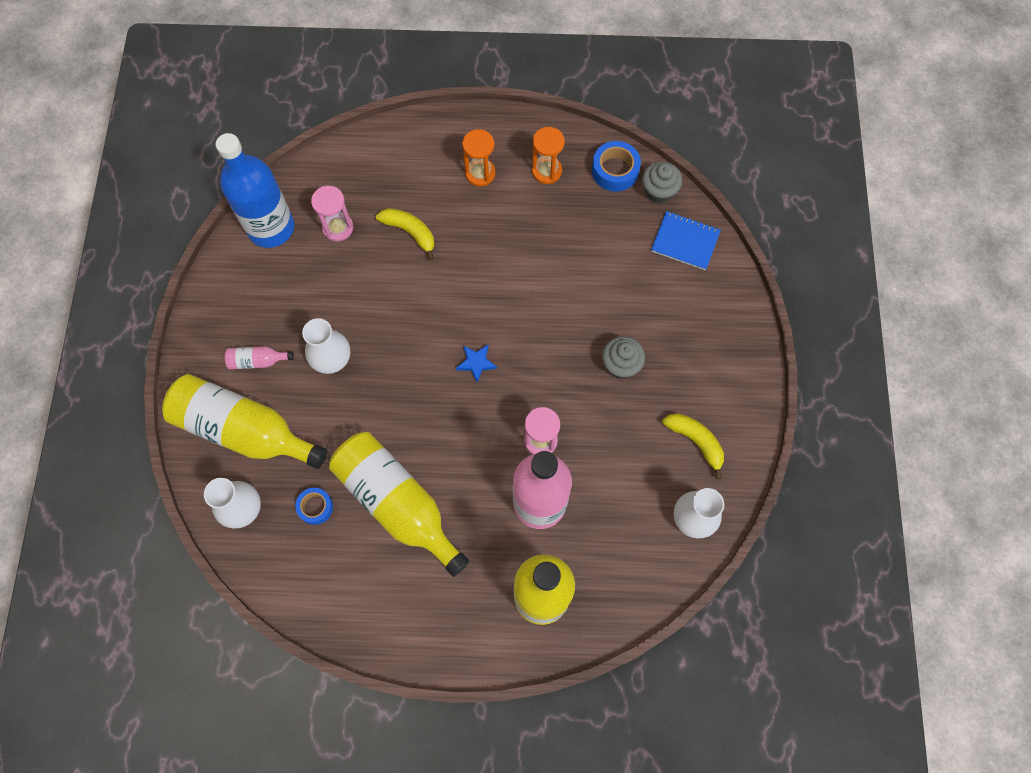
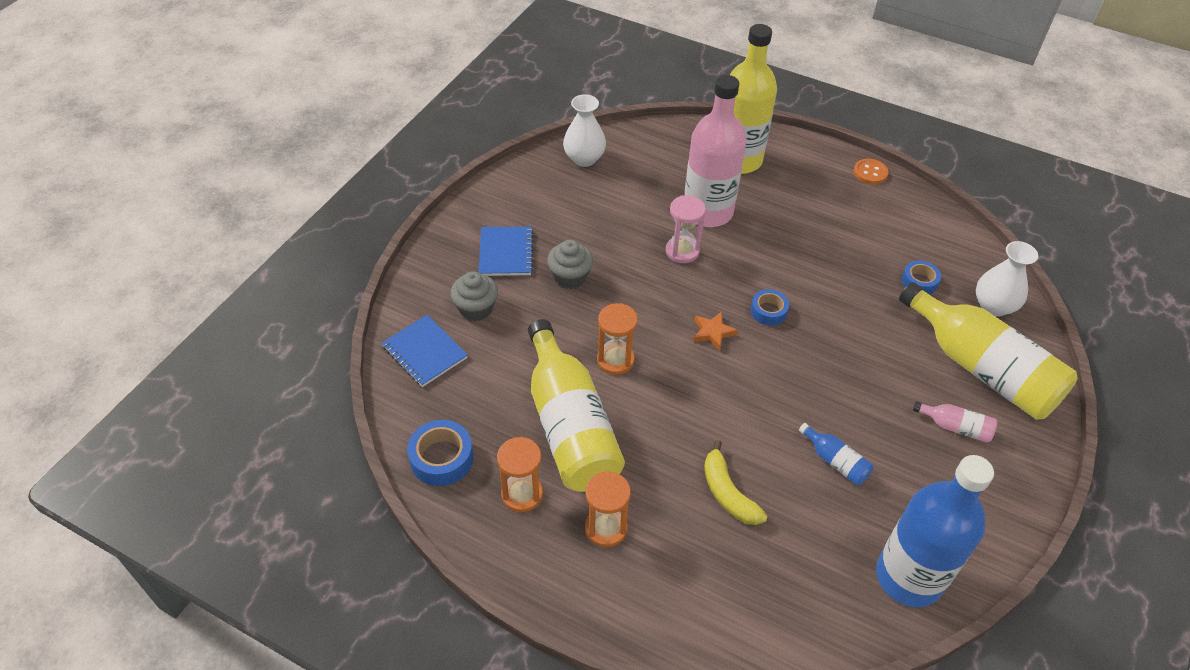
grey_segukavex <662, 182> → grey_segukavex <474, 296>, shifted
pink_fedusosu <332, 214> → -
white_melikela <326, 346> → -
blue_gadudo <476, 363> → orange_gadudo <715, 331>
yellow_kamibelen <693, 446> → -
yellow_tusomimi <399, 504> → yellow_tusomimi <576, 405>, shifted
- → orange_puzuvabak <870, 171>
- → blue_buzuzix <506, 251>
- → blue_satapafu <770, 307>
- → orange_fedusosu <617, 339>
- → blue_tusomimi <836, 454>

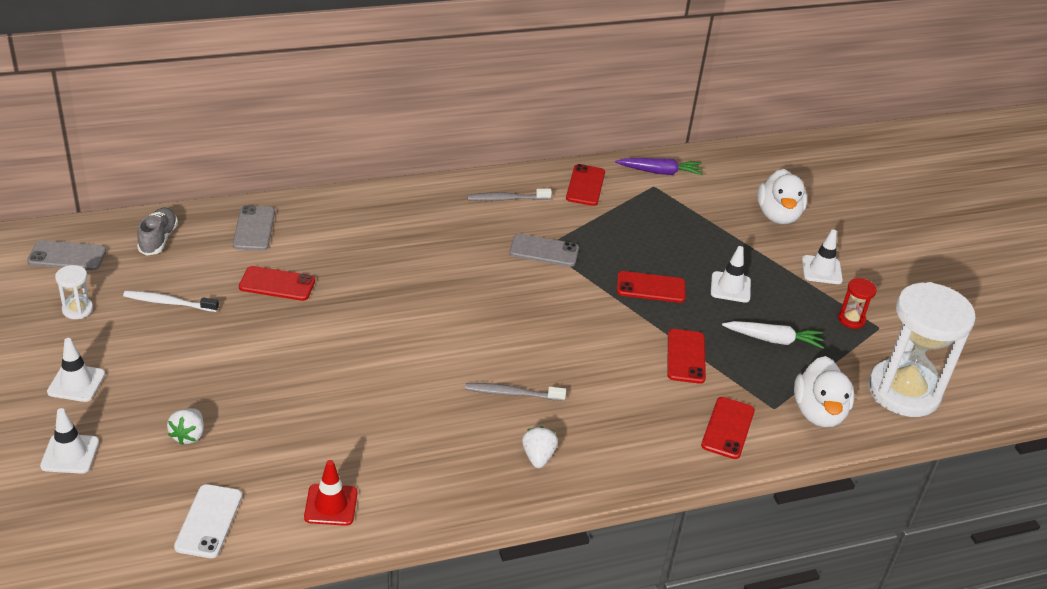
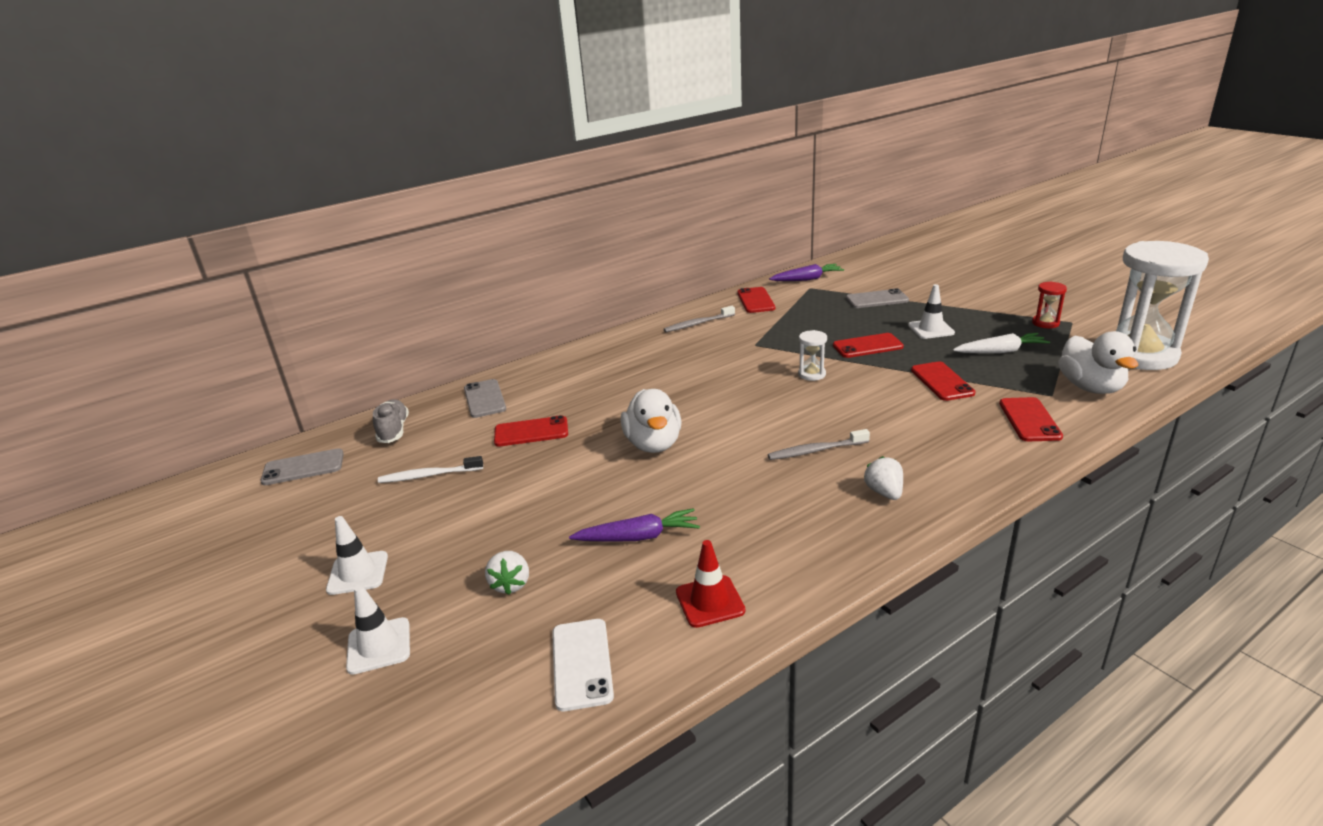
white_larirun <782, 197> → white_larirun <651, 421>, shifted
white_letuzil <822, 256> → -
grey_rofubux <544, 250> → grey_rofubux <877, 298>, shifted
white_fedusosu <74, 292> → white_fedusosu <812, 355>, shifted
- → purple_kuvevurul <634, 525>

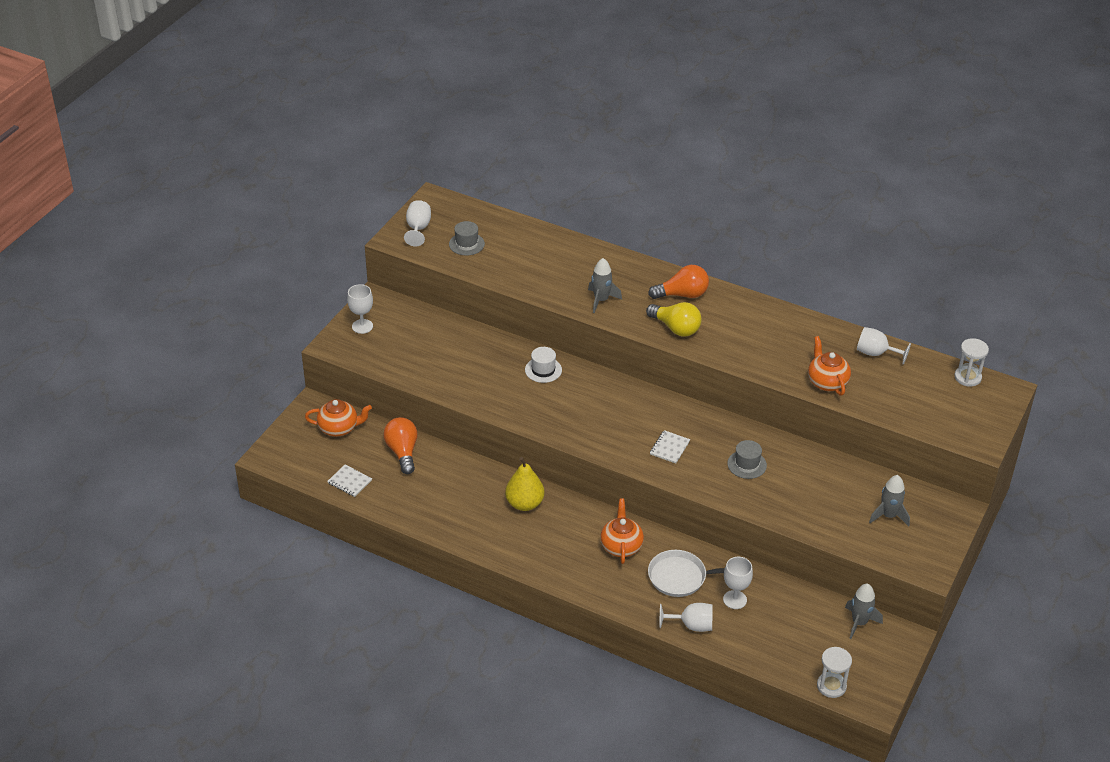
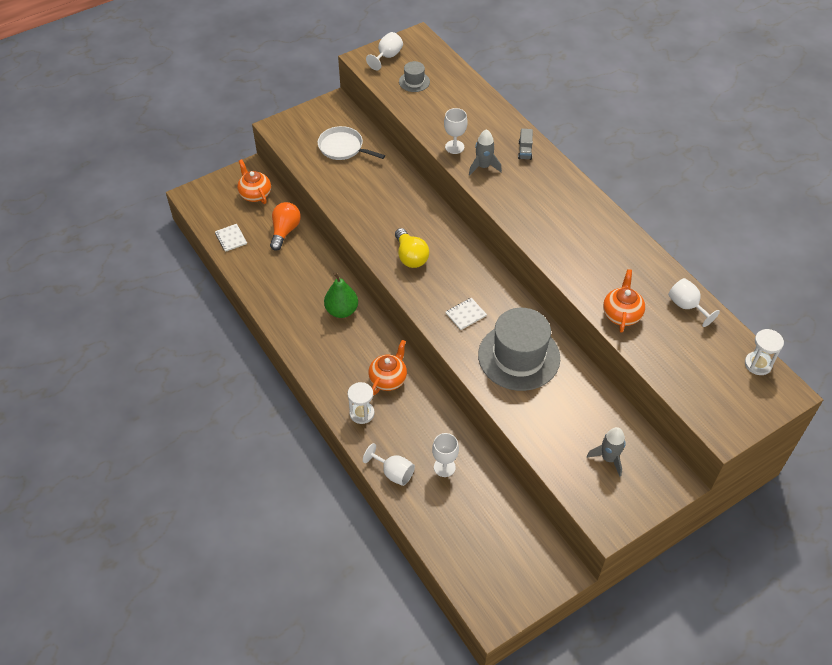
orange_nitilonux <678, 282> → -
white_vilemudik <360, 309> → white_vilemudik <456, 131>, shifted
yellow_nitilonux <674, 319> → yellow_nitilonux <412, 248>, shifted
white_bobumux <543, 365> → -
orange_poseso <338, 418> → orange_poseso <254, 181>, 150 degrees counterclockwise
grey_bobumux <747, 459> → grey_bobumux <519, 349>, x2.23
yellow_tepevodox <524, 484> → green_tepevodox <341, 295>
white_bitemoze <686, 573> → white_bitemoze <351, 143>, shifted
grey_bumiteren <864, 611> → -
white_fedusosu <834, 672> → white_fedusosu <361, 403>, shifted
- → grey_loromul <525, 144>

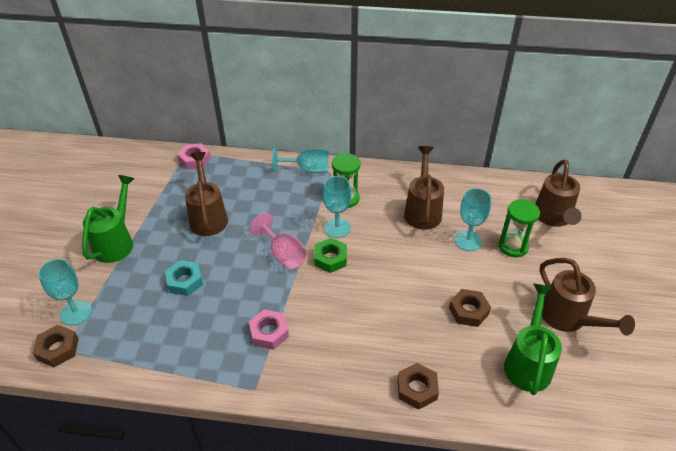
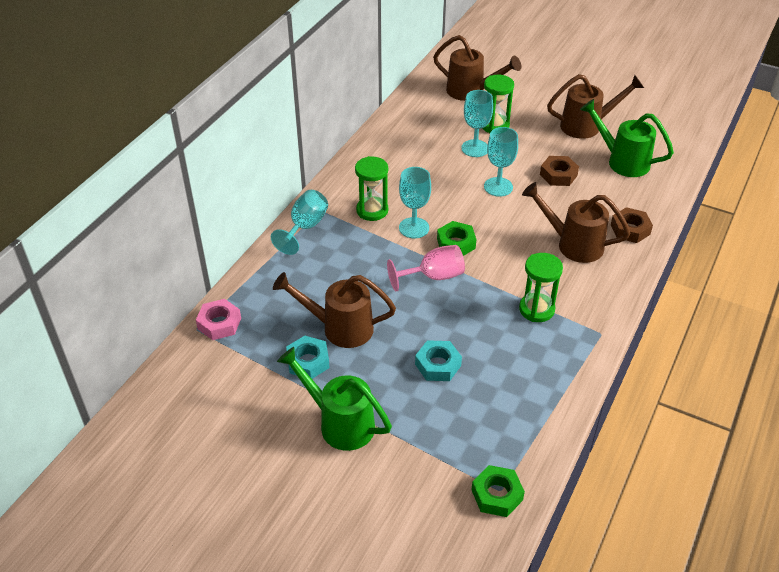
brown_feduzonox <424, 188> → brown_feduzonox <576, 222>, shifted
turquoise_vilemudik <65, 292> → turquoise_vilemudik <501, 162>, shifted
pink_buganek <269, 329> → green_fedusosu <541, 287>
brown_buganek <56, 346> → green_buganek <498, 491>
- → turquoise_buganek <308, 357>

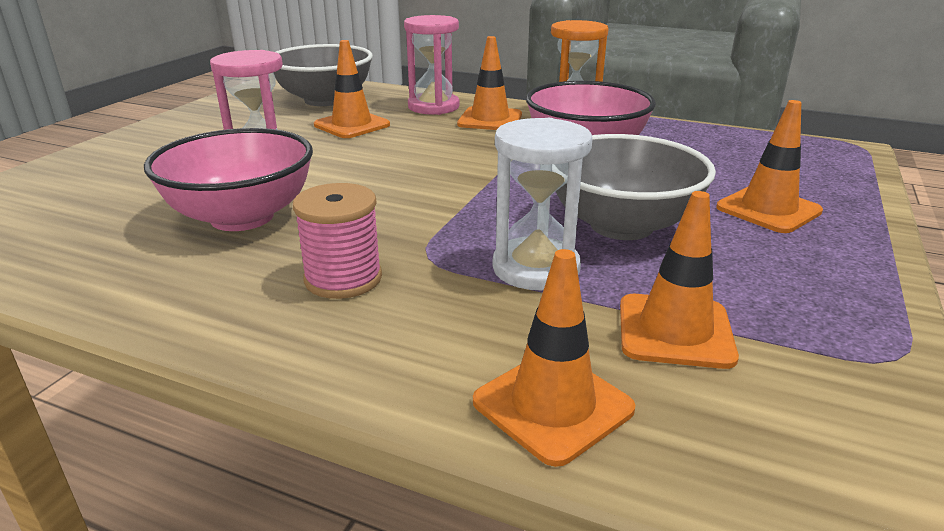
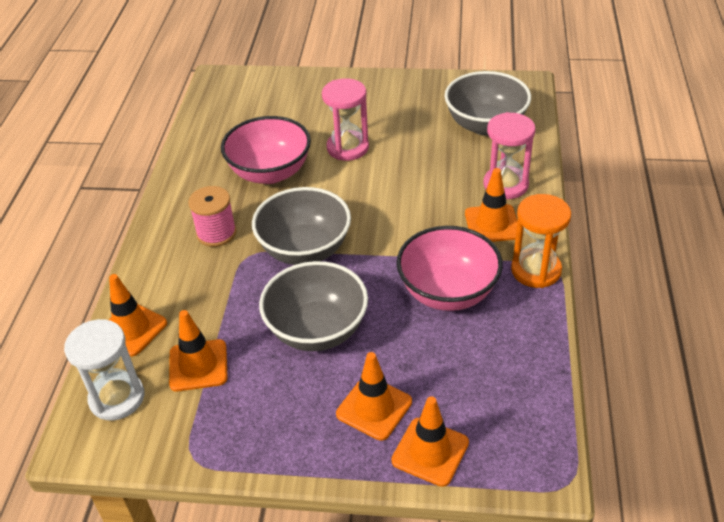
orange_letuzil <352, 89> → orange_letuzil <430, 441>, shifted
white_fedusosu <542, 204> → white_fedusosu <104, 369>, shifted
- → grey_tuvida <301, 226>

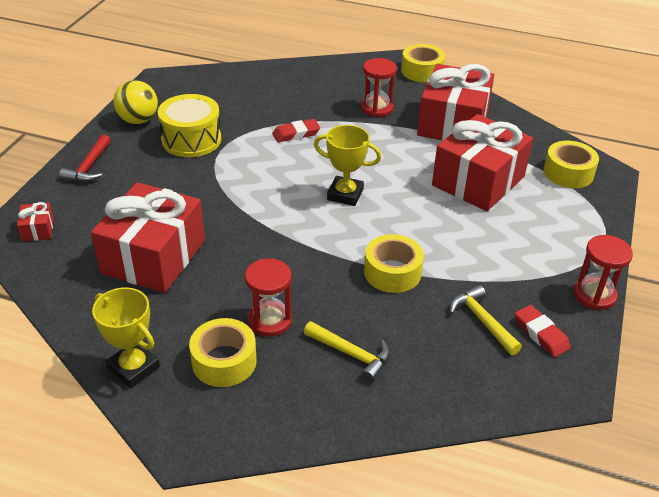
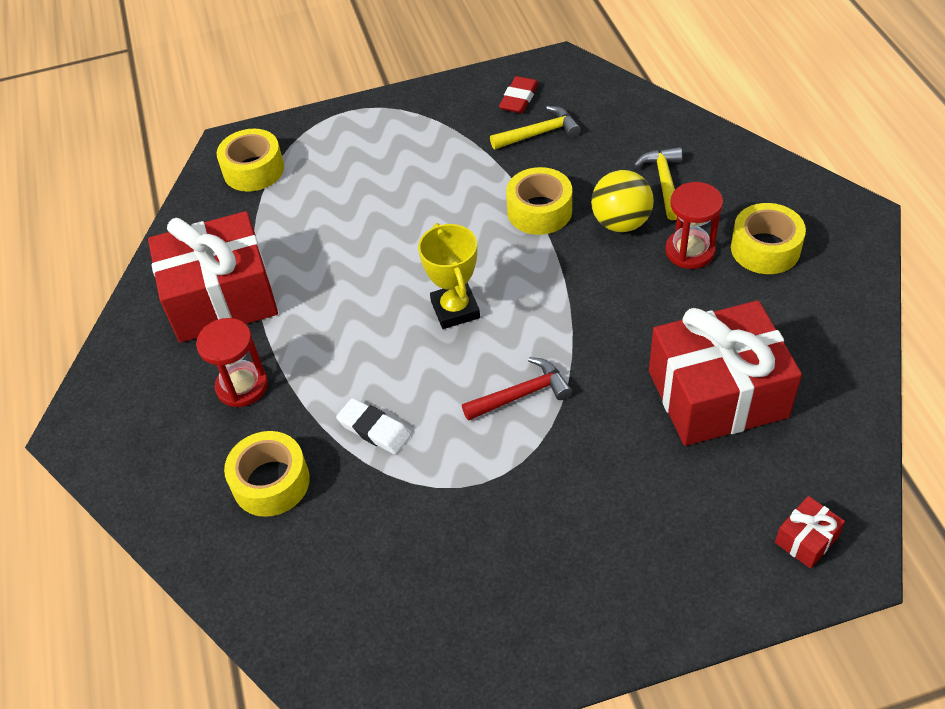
yellow_satapafu <423, 63> → yellow_satapafu <267, 474>, shifted
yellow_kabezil <135, 102> → yellow_kabezil <622, 201>, shifted
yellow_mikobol <189, 125> → -
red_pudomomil <482, 162> → -
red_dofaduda <296, 130> → white_dofaduda <373, 426>
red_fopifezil <85, 158> → red_fopifezil <517, 389>, shifted
red_fedusosu <603, 272> → -
yellow_fopifezil <485, 320> → yellow_fopifezil <535, 127>, 135 degrees counterclockwise
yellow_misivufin <126, 337> → -

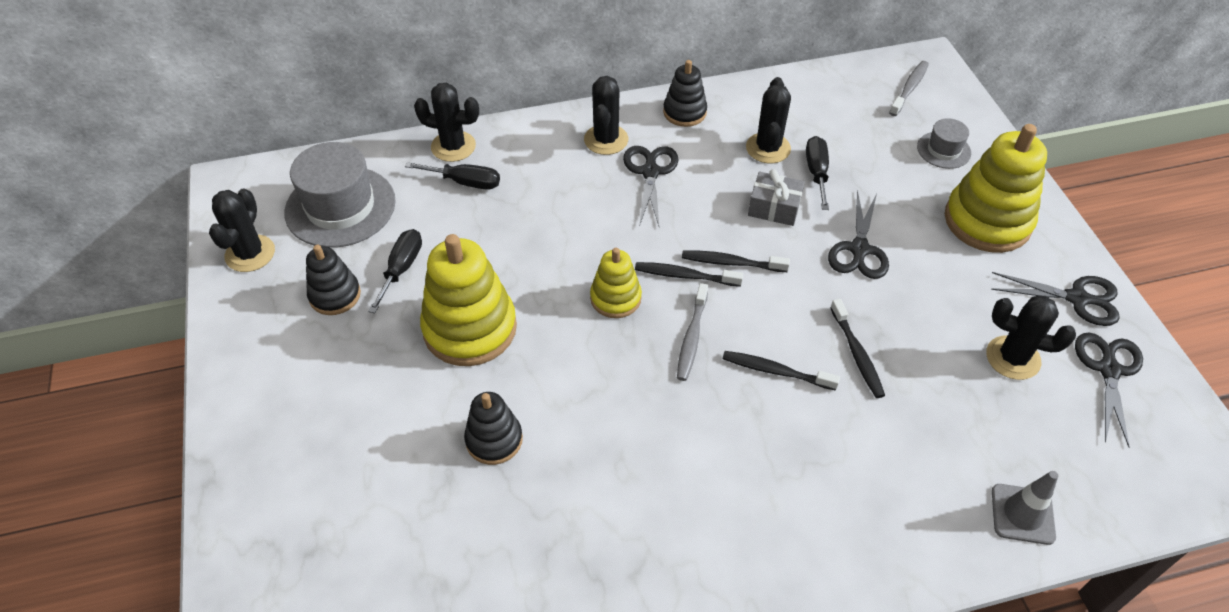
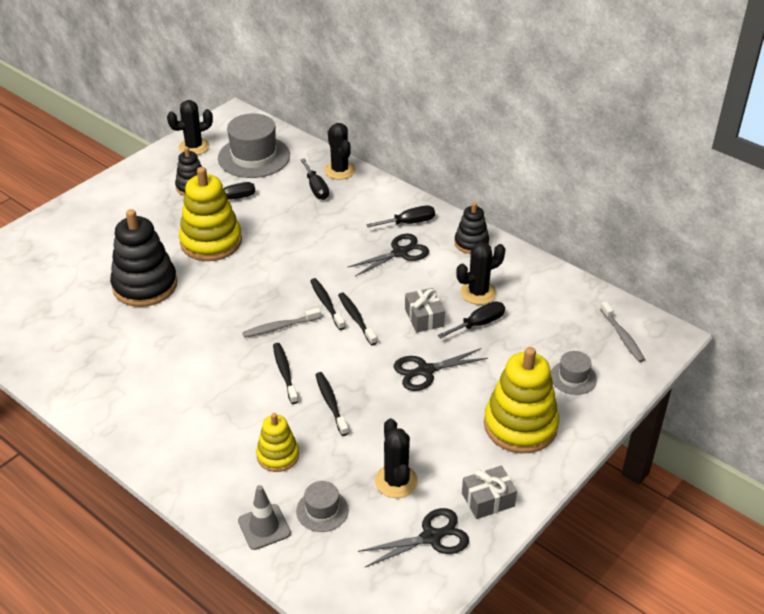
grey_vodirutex <909, 88> → grey_vodirutex <622, 331>, 75 degrees clockwise
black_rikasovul <606, 115> → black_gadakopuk <400, 216>
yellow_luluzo <616, 283> → yellow_luluzo <277, 442>, shifted
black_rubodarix <1055, 299> → grey_pudomomil <489, 492>
black_vodirutex <857, 348> → black_vodirutex <332, 404>, 120 degrees clockwise
black_luluzo <493, 428> → black_luluzo <143, 258>, x1.78
- → grey_bobumux <322, 506>

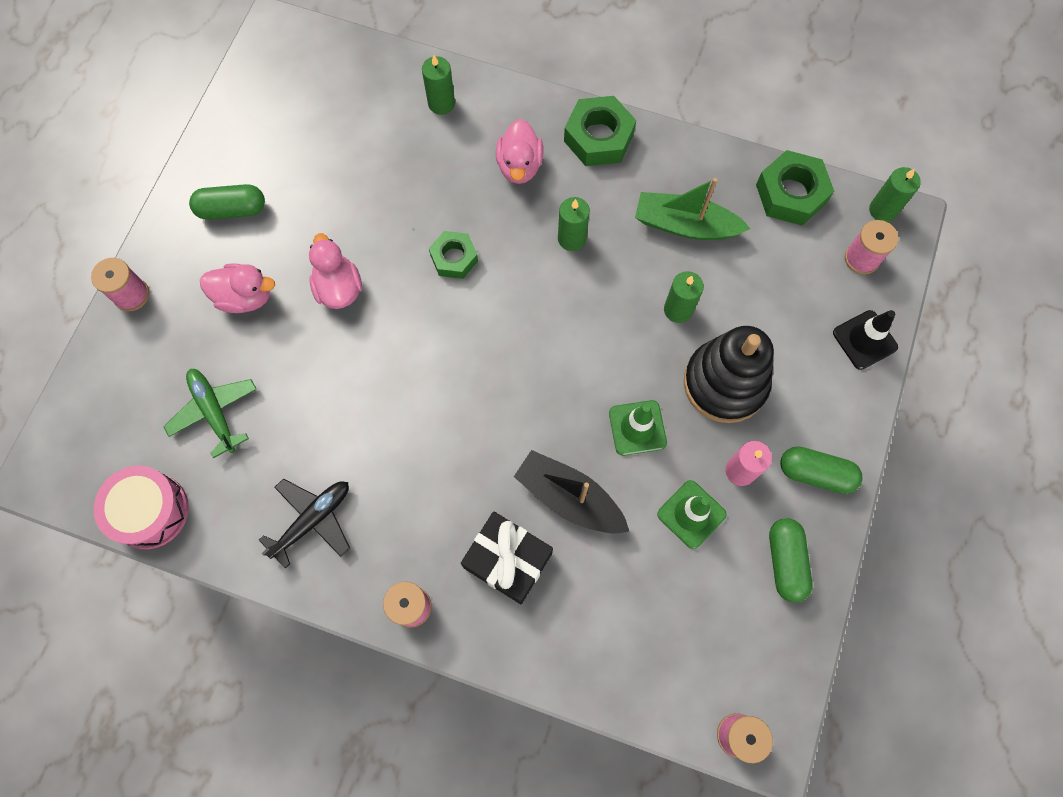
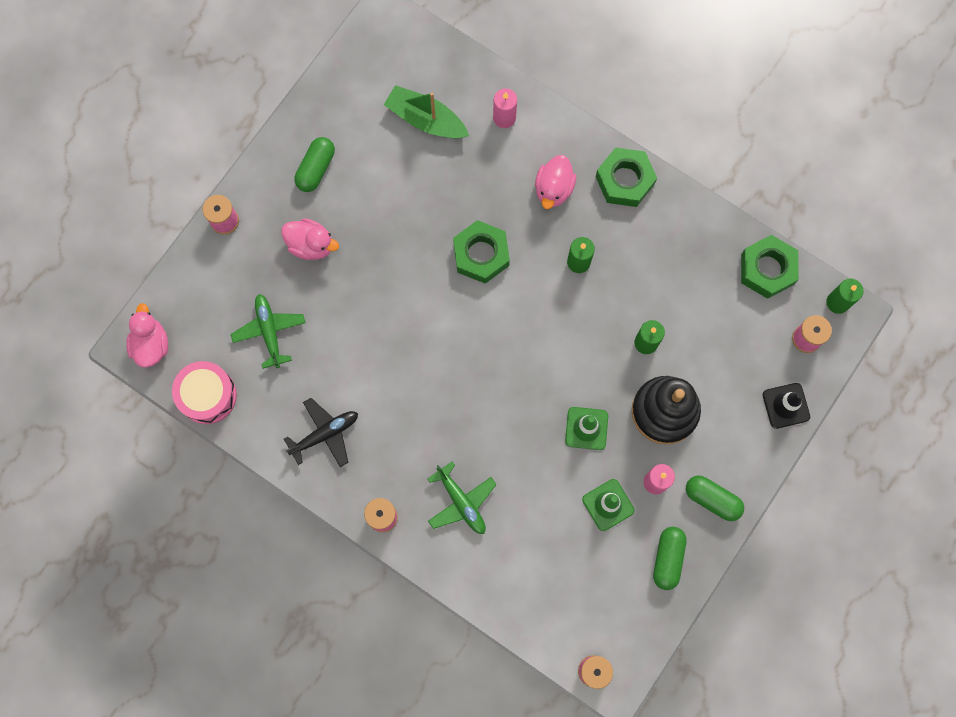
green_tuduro <438, 85> → pink_tuduro <505, 108>
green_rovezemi <693, 209> → green_rovezemi <426, 111>, shifted
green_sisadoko <227, 202> → green_sisadoko <315, 164>, 75 degrees counterclockwise
green_buganek <453, 255> → green_buganek <481, 252>, x1.53
pink_larirun <335, 271> → pink_larirun <147, 335>, shifted
black_rovezemi <572, 492> → -
black_pudomomil <507, 557> → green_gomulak <462, 497>

